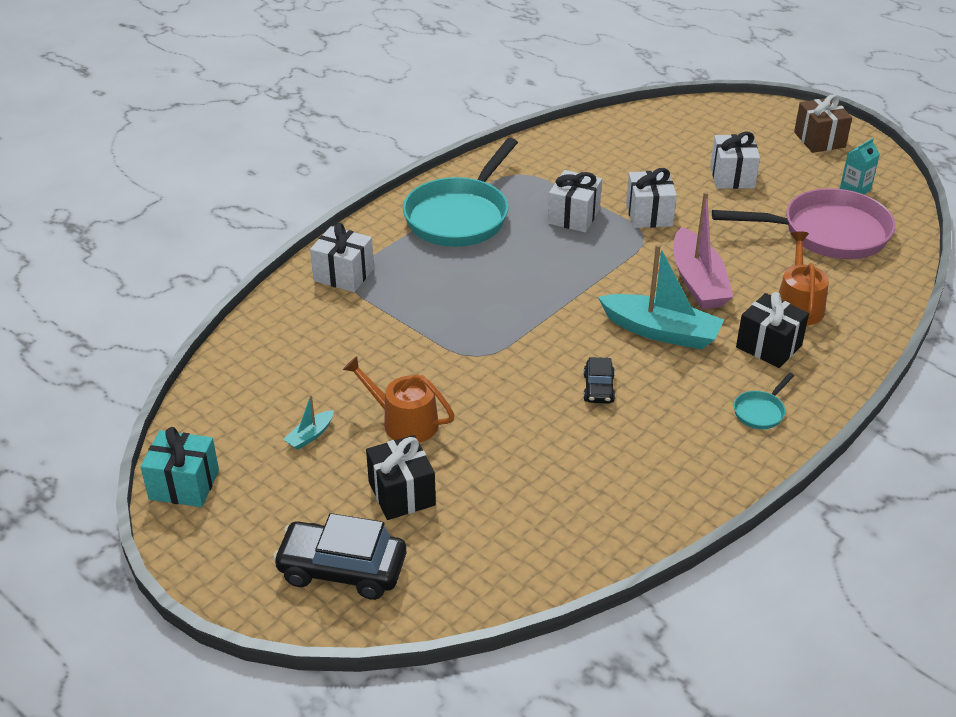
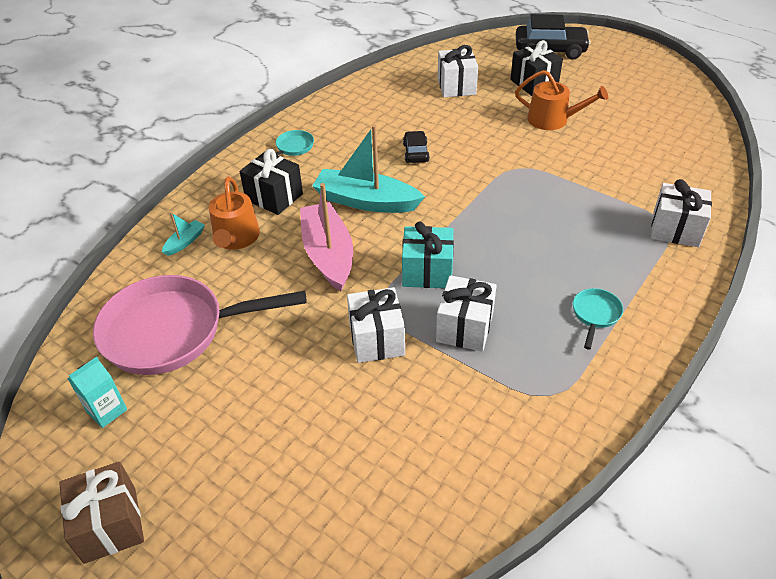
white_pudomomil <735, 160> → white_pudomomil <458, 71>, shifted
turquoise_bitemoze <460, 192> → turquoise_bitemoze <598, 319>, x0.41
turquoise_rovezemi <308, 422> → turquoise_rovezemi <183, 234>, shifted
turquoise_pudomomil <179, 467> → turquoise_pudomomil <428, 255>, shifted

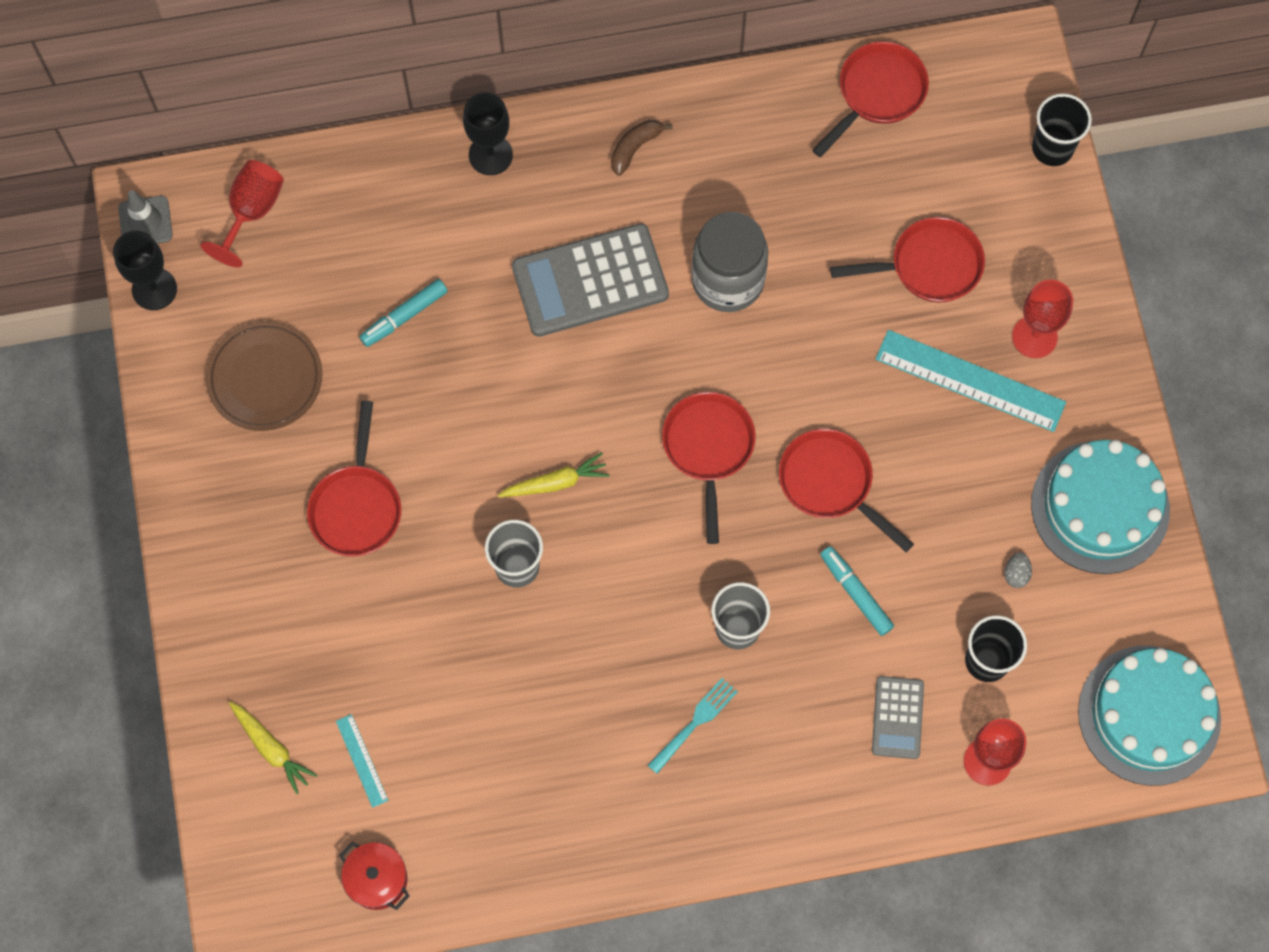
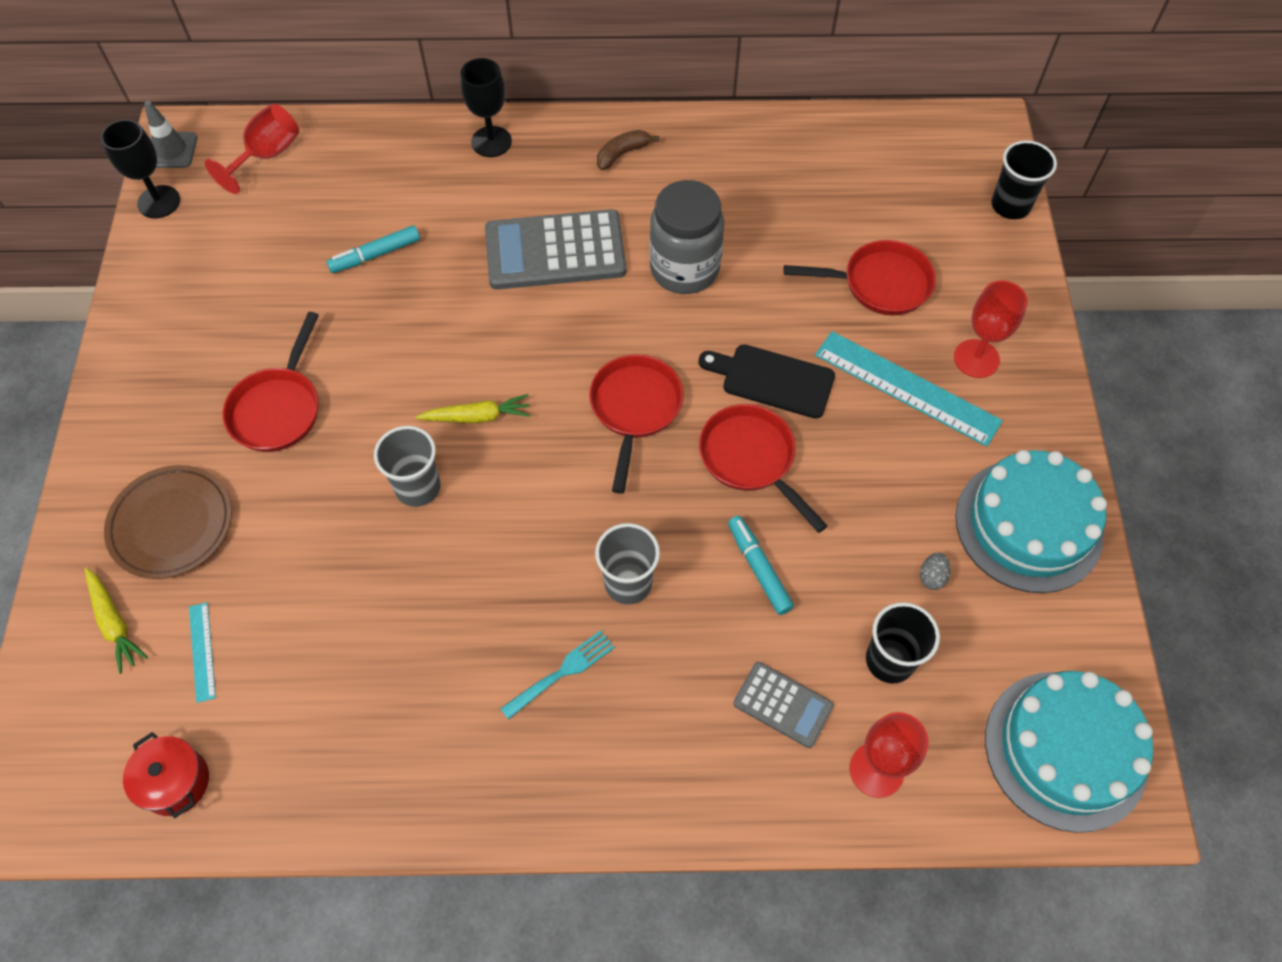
red_bitemoze <870, 99> → -
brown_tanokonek <264, 376> → brown_tanokonek <168, 522>, shifted
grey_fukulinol <898, 717> → grey_fukulinol <783, 705>, 75 degrees counterclockwise
- → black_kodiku <766, 381>

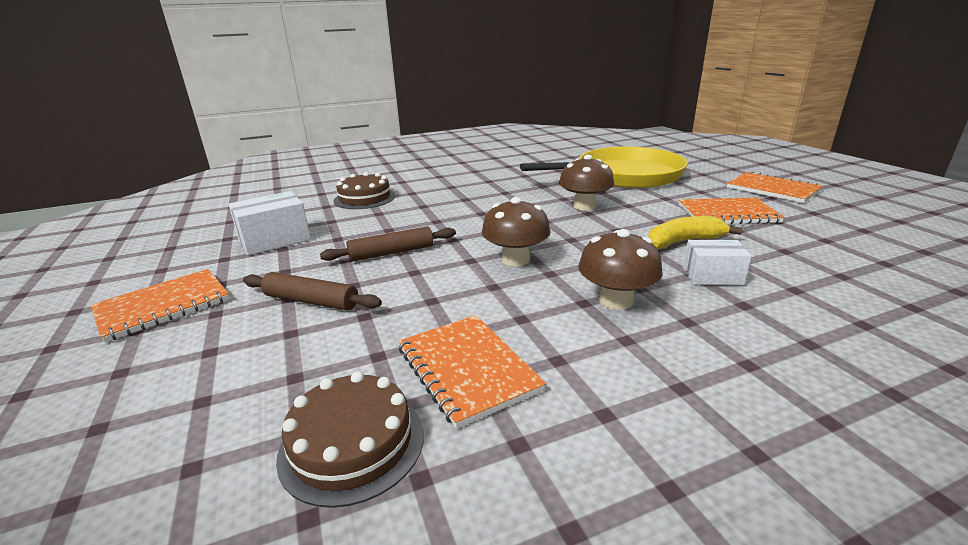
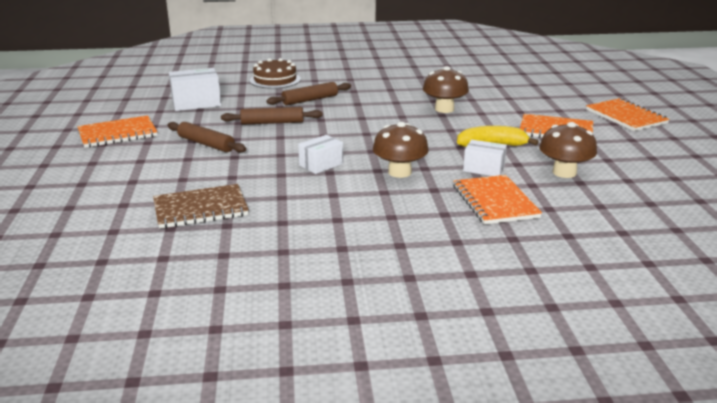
yellow_bitemoze <604, 167> → -
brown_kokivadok <516, 231> → brown_kokivadok <568, 150>, shifted
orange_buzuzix <472, 372> → orange_buzuzix <497, 200>, shifted
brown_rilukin <350, 439> → brown_buzuzix <201, 206>
- → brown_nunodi <309, 94>
- → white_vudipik <320, 154>

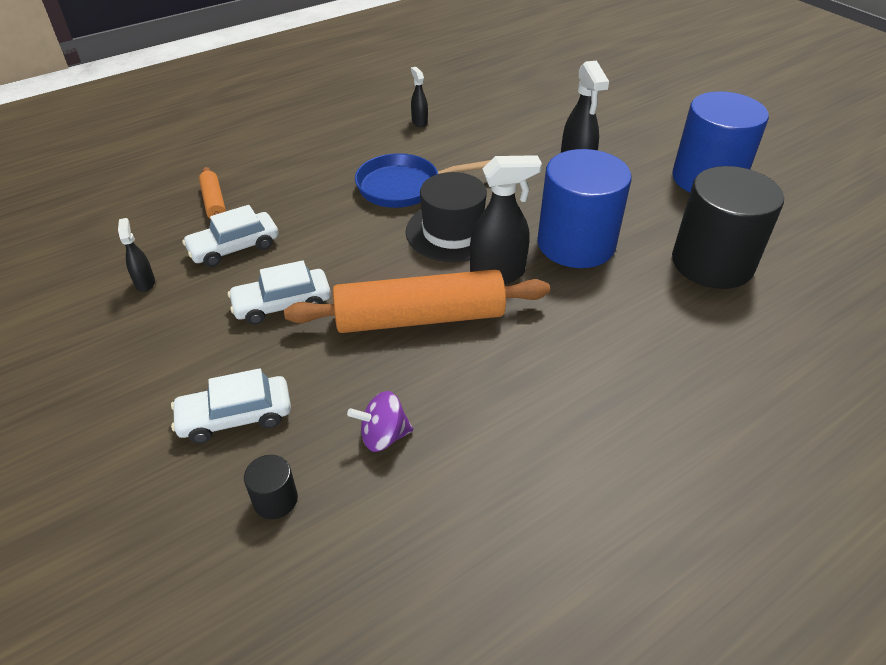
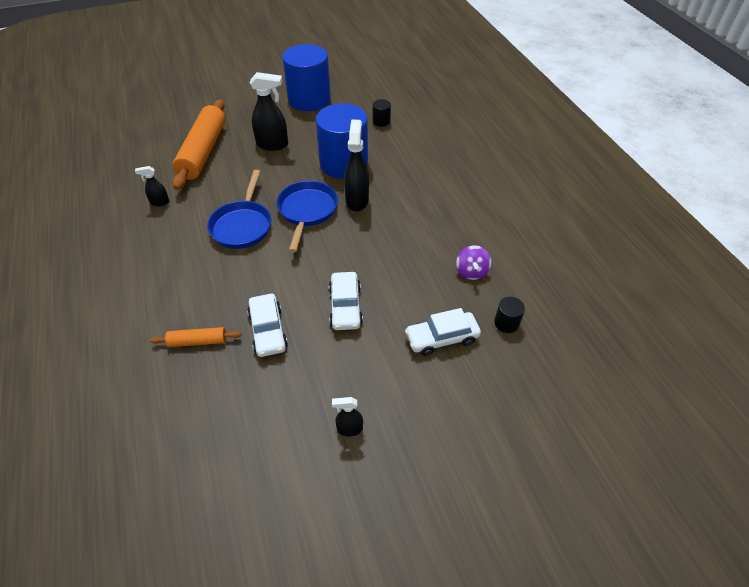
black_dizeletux <728, 227> → black_dizeletux <382, 113>, x0.40
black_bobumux <446, 217> → blue_bitemoze <307, 216>
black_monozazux <136, 255> → black_monozazux <347, 416>, shifted
orange_nunodi <417, 301> → orange_nunodi <199, 144>, shifted
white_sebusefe <231, 406> → white_sebusefe <443, 332>, 75 degrees clockwise

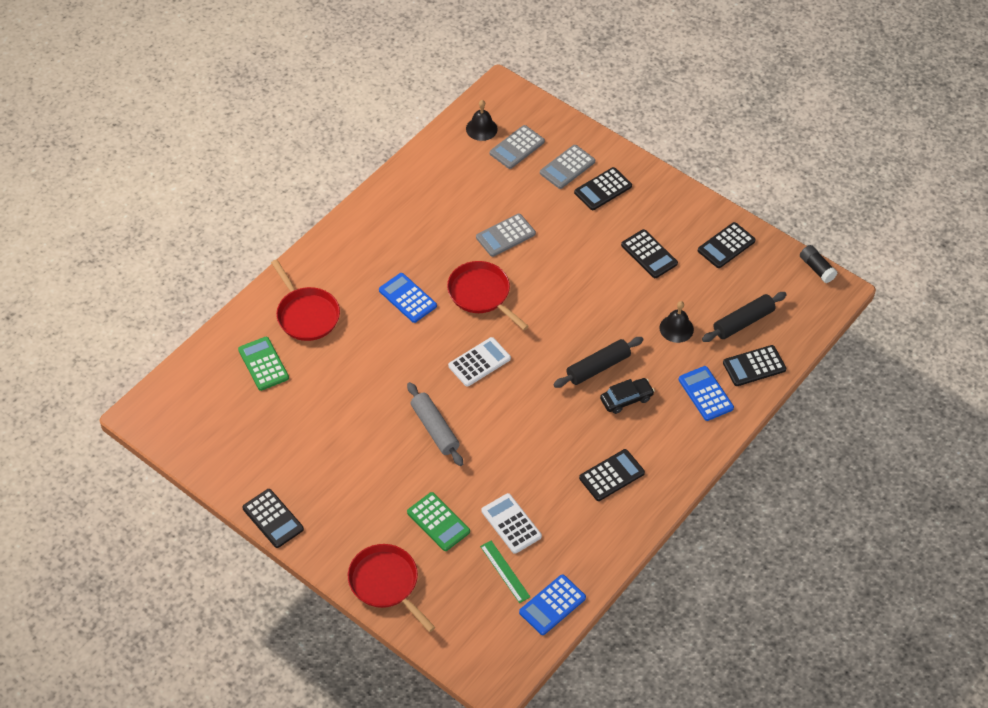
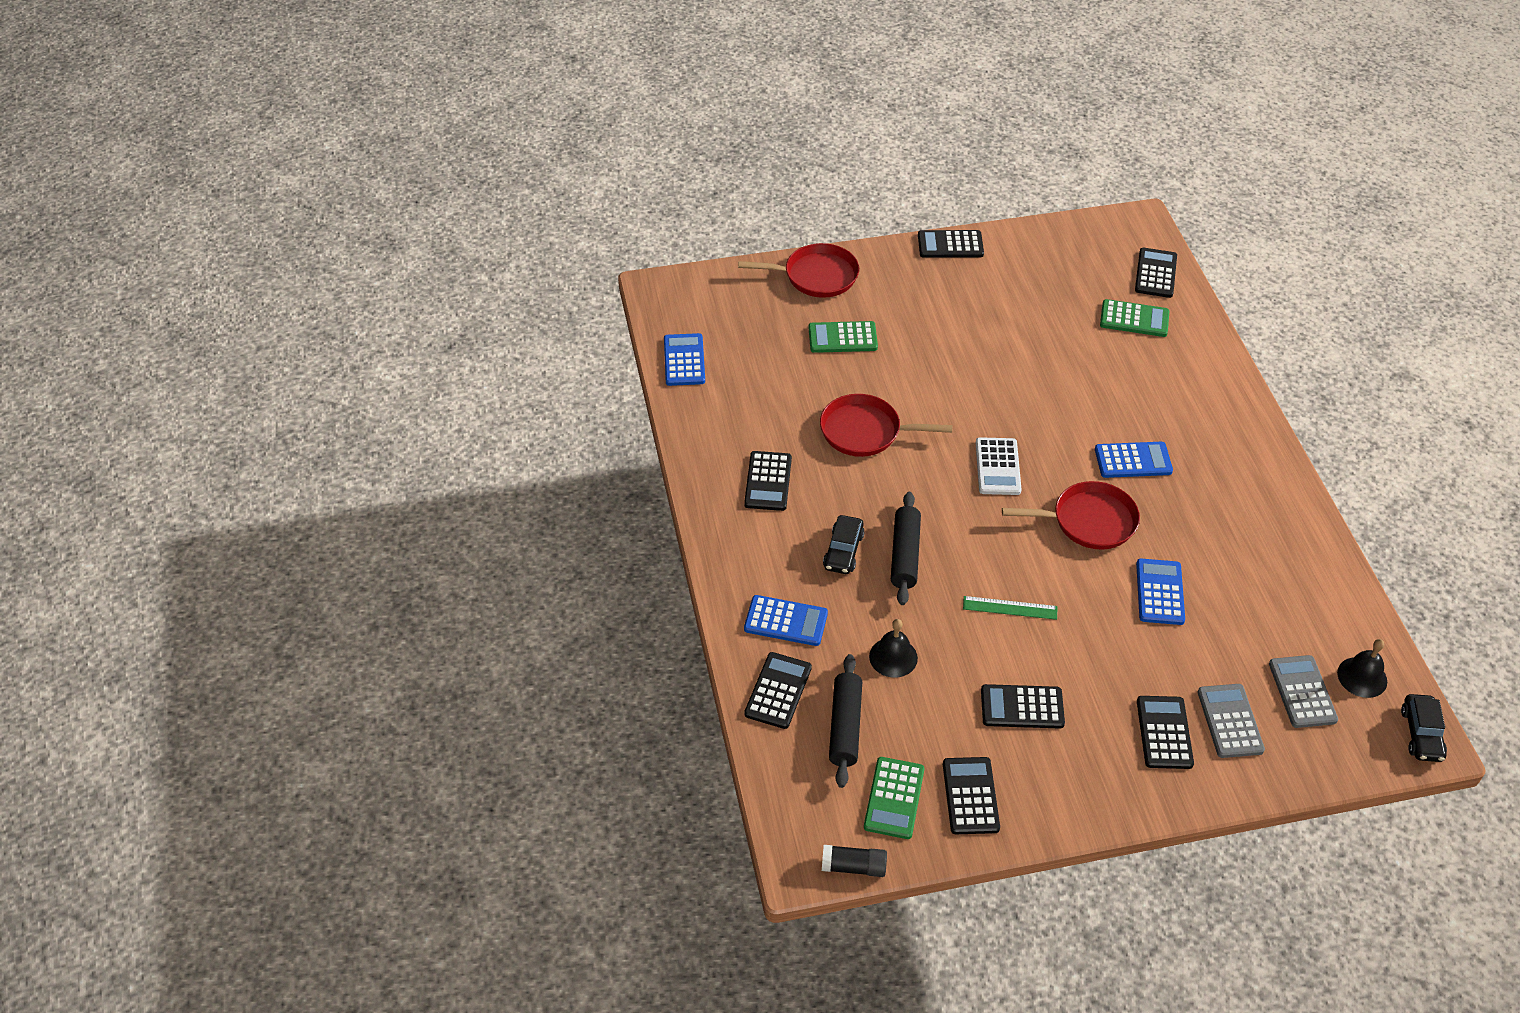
grey_fukulinol <506, 235> → blue_fukulinol <1160, 592>
red_bitemoze <305, 300> → red_bitemoze <886, 425>, shifted
grey_nunodi <435, 424> → -
white_fukulinol <512, 523> → -
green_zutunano <505, 572> → green_zutunano <1010, 608>, shifted
- → black_fukulinol <1156, 273>
- → black_sebusefe <1424, 728>
- → green_fukulinol <894, 798>

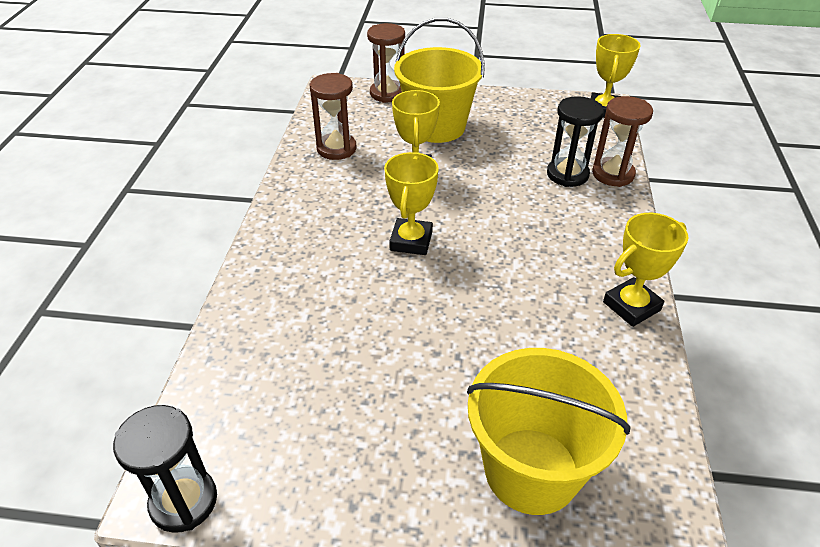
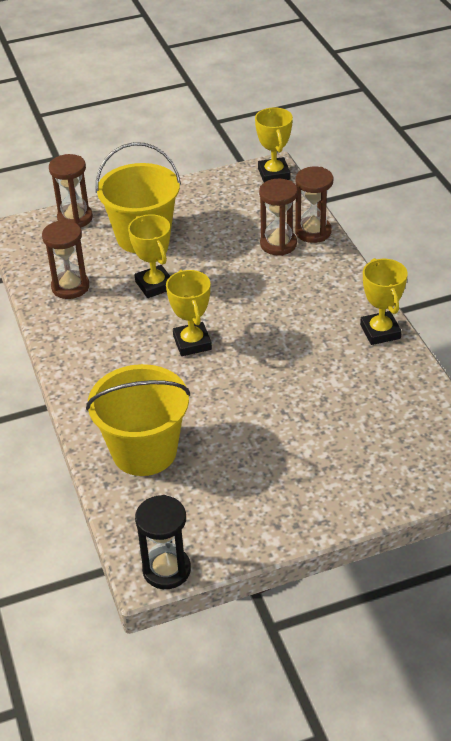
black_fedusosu <575, 141> → brown_fedusosu <278, 217>
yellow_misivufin <645, 270> → yellow_misivufin <384, 301>, 45 degrees counterclockwise
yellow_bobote <549, 431> → yellow_bobote <138, 420>, shifted

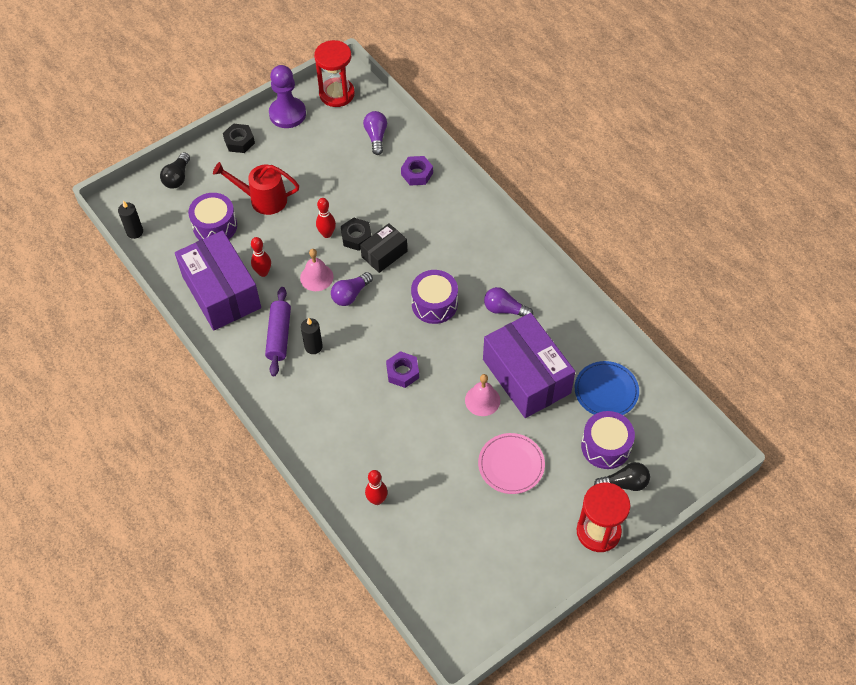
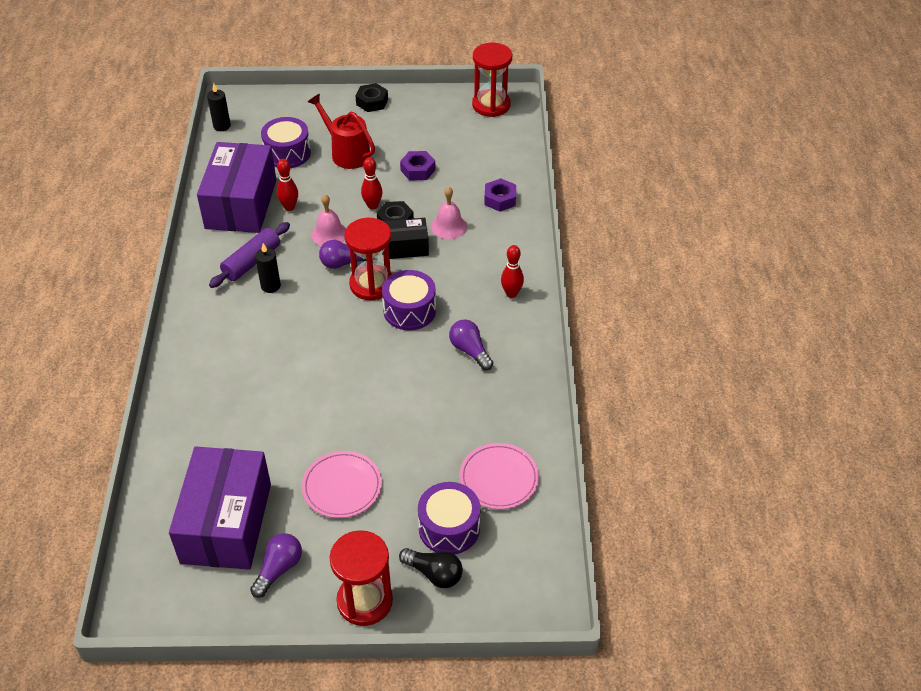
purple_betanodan <287, 96> → -
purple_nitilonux <375, 133> → purple_nitilonux <276, 565>, shifted
black_nitilonux <175, 170> → -
purple_vudipik <529, 365> → purple_vudipik <220, 508>, shifted
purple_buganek <402, 369> → purple_buganek <418, 166>, shifted
blue_tanokonek <607, 388> → pink_tanokonek <499, 476>
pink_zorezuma <482, 395> → pink_zorezuma <449, 213>, shifted
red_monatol <376, 487> → red_monatol <512, 271>, shifted
- → red_fedusosu <368, 259>

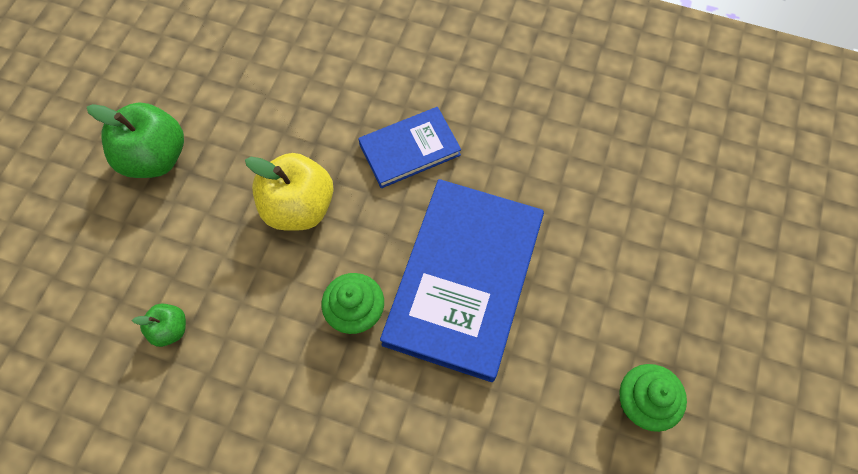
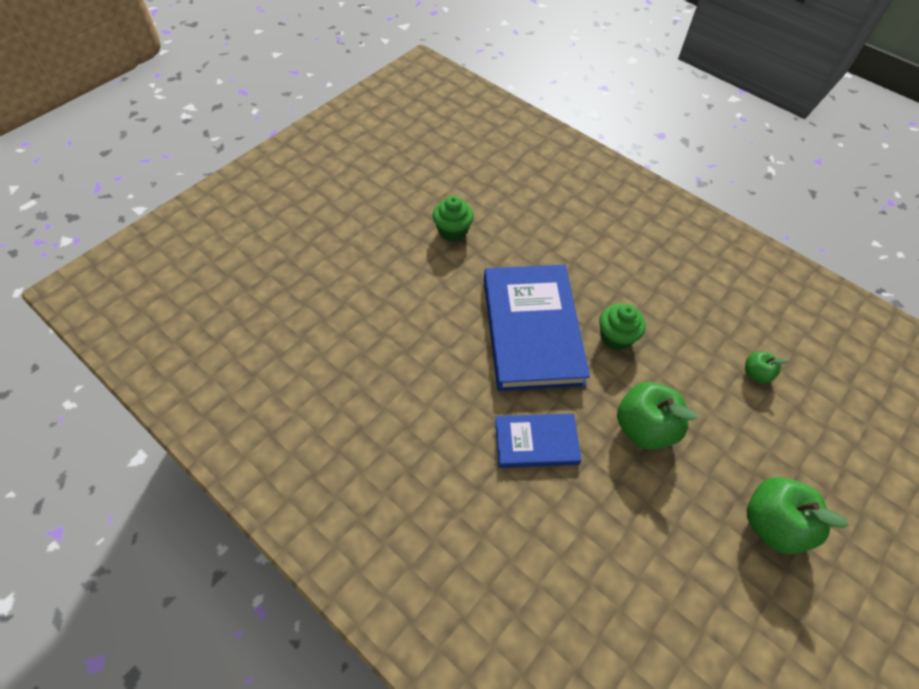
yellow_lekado <289, 192> → green_lekado <657, 416>
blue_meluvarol <462, 280> → blue_meluvarol <537, 328>, 45 degrees counterclockwise

